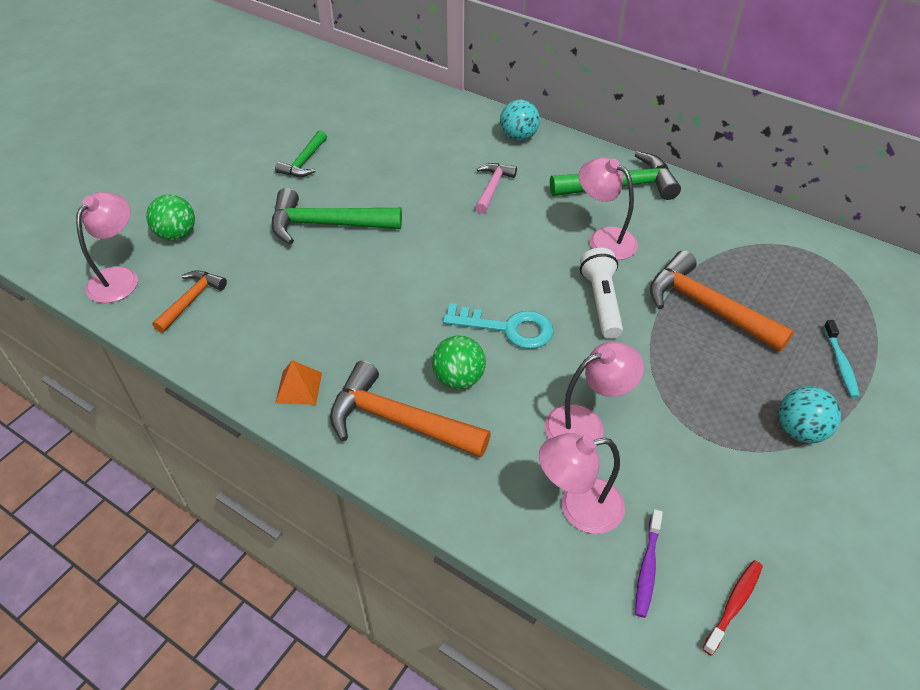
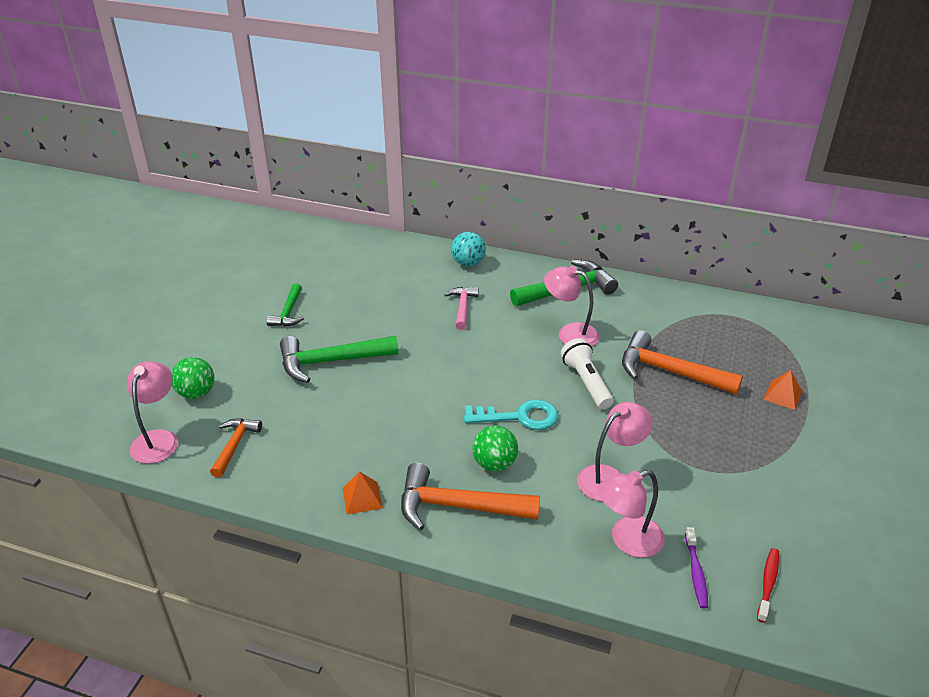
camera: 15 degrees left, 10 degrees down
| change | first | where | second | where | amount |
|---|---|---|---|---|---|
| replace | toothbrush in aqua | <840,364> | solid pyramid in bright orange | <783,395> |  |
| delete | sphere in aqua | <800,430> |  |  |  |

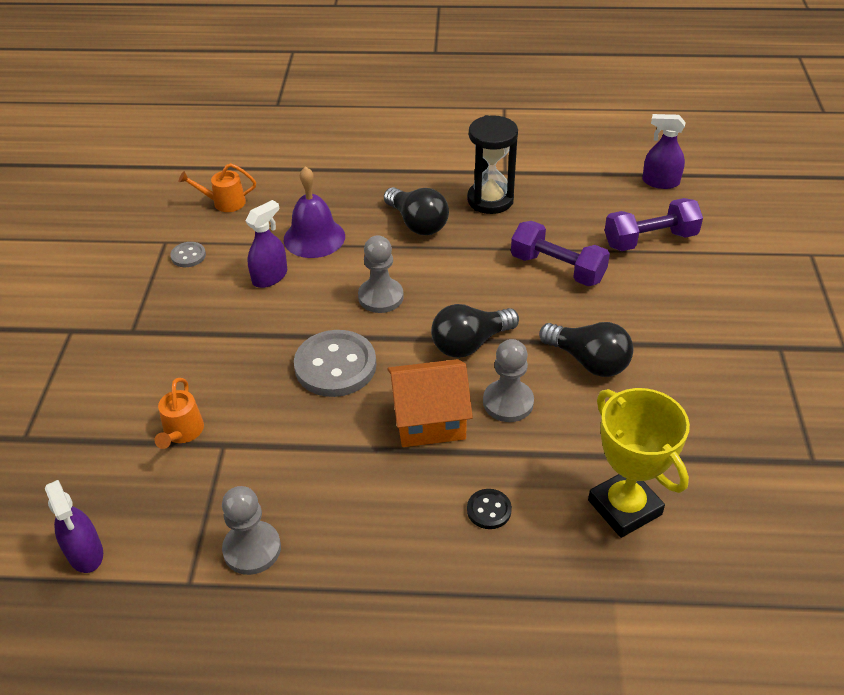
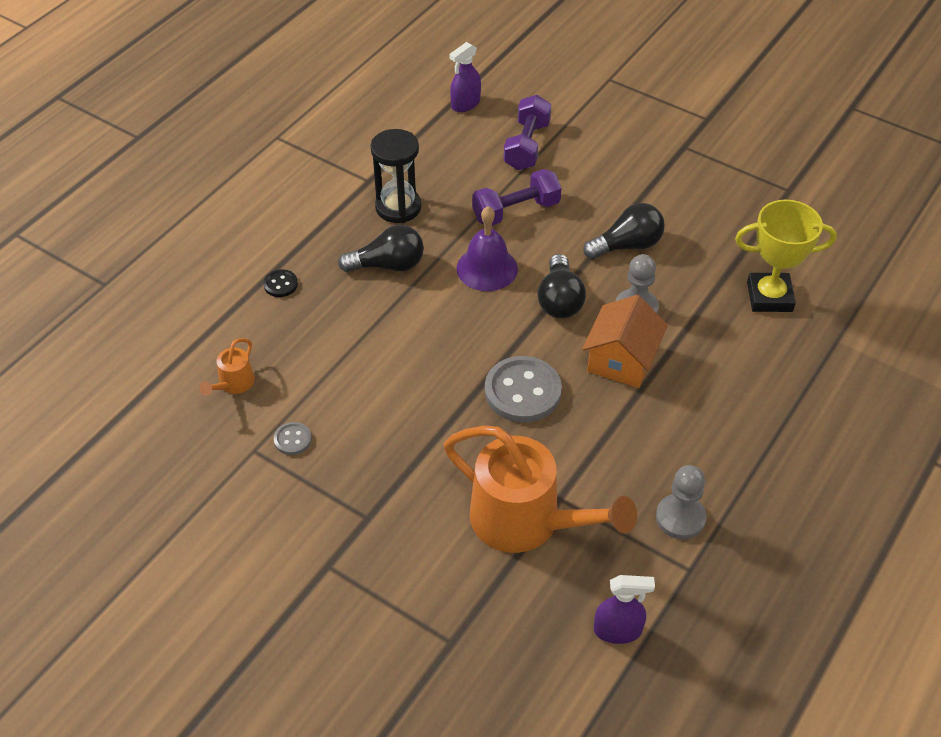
camera: 60 degrees left, 5 degrees up
| change | first | where | second | where | amount |
|---|---|---|---|---|---|
| move | sewing button in jet-black | <489,510> |  | <280,284> |  |
| resize | watering pot in bright orange | <182,433> |  | <527,522> | x2.31 |
| move | school bell in purple | <314,237> |  | <487,268> |  |
| delete | sprayer in purple | <270,277> |  |  |  |
| delete | game pawn in gray | <381,297> |  |  |  |

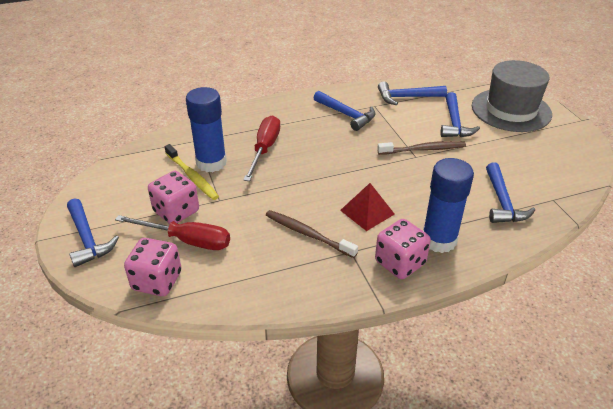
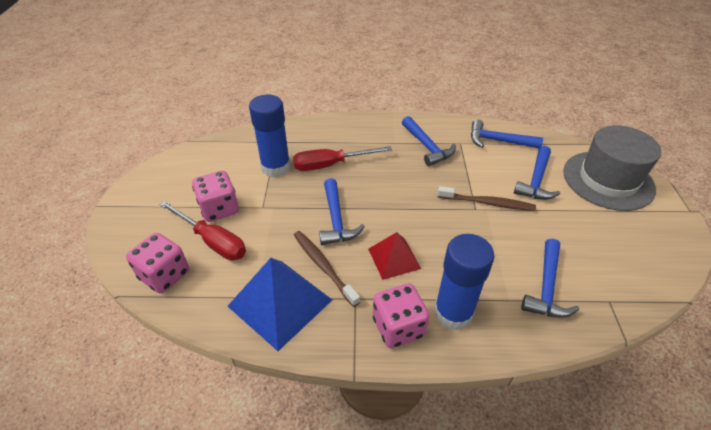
camera: 20 degrees right, 5 degrees up
| change | first | where | second | where | amount |
|---|---|---|---|---|---|
| insert |  |  | solid pyramid in blue | <280,303> |  |
| rotate | hand screwdriver in red | <264,149> |  | <330,165> | 135 degrees counterclockwise |
| move | carpenter's hammer in blue | <87,239> |  | <336,219> |  |
| delete | toothbrush in yellow | <192,177> |  |  |  |

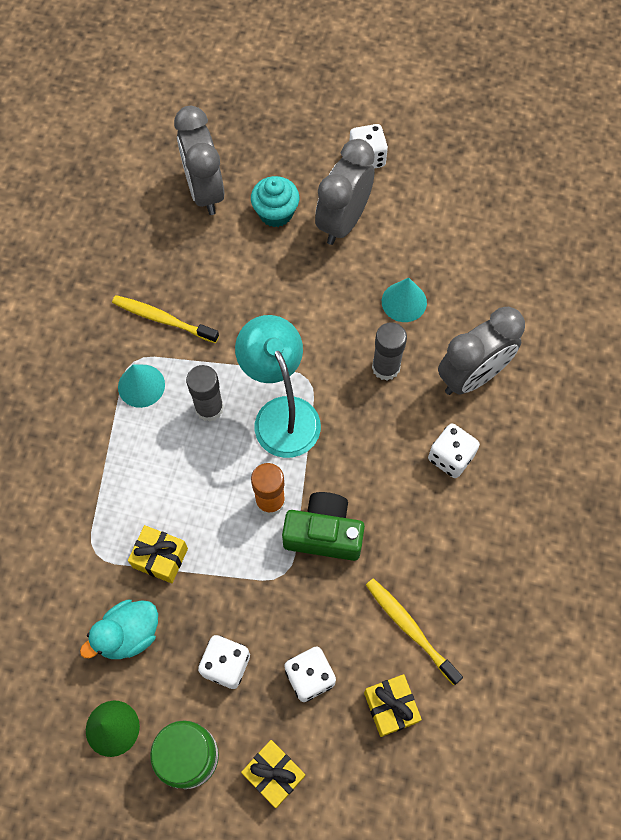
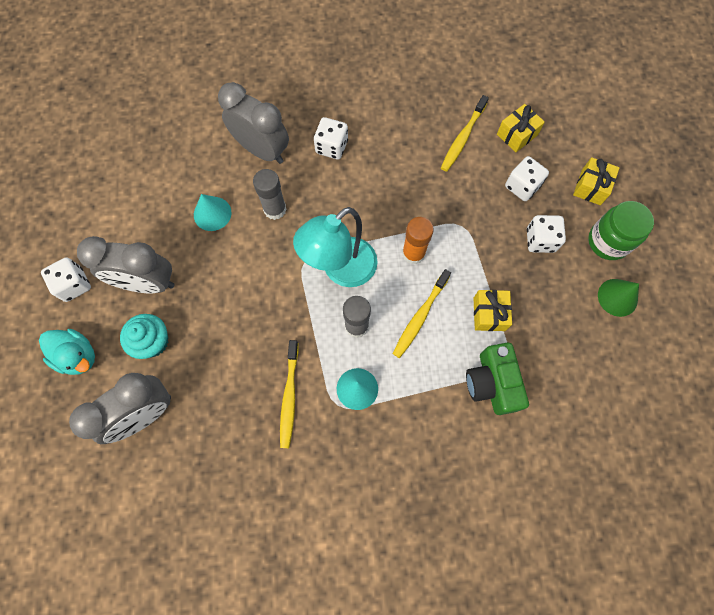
camera: 110 degrees left, 5 degrees up
| change | first | where | second | where | amount |
|---|---|---|---|---|---|
| move | duck in aqua | <129,634> |  | <78,356> |  |
| insert |  |  | toothbrush in yellow | <420,317> |  |
| move | compact camera in emerald | <324,533> |  | <492,383> |  |

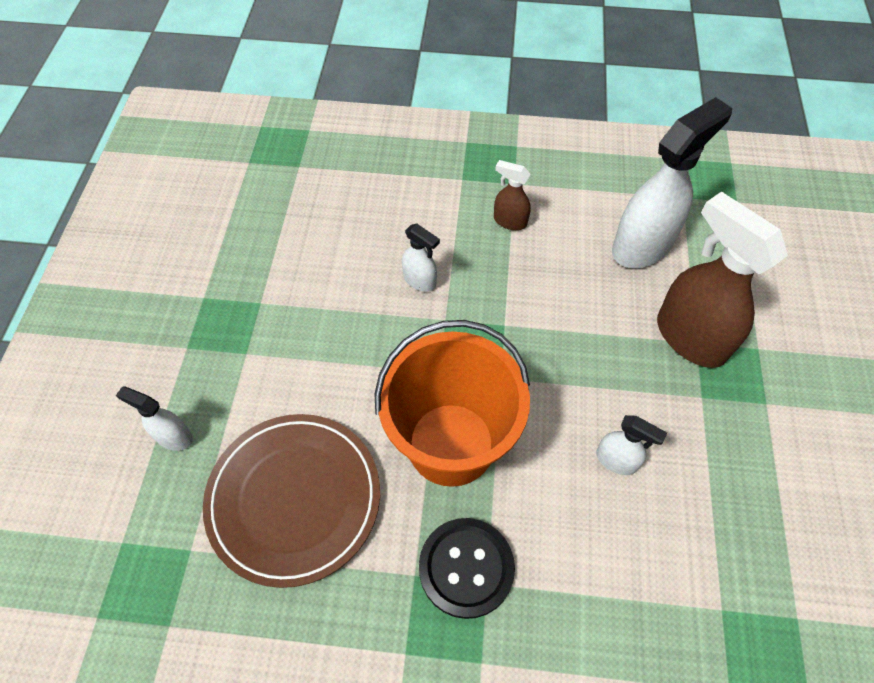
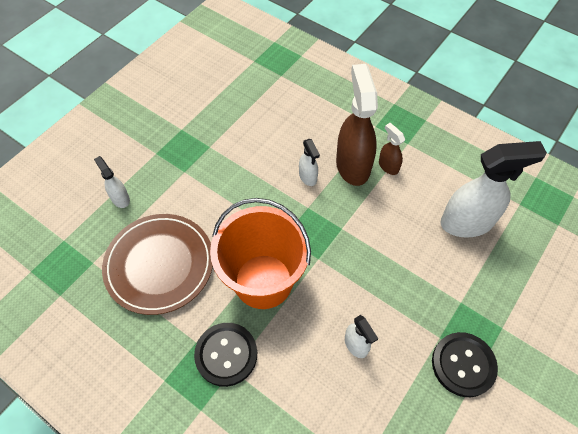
camera: 30 degrees right, 0 degrees up
| change | first | where | second | where | amount |
|---|---|---|---|---|---|
| move | sprayer in russet | <689,337> |  | <352,165> |  |
| insert |  |  | sewing button in jet-black | <463,365> |  |

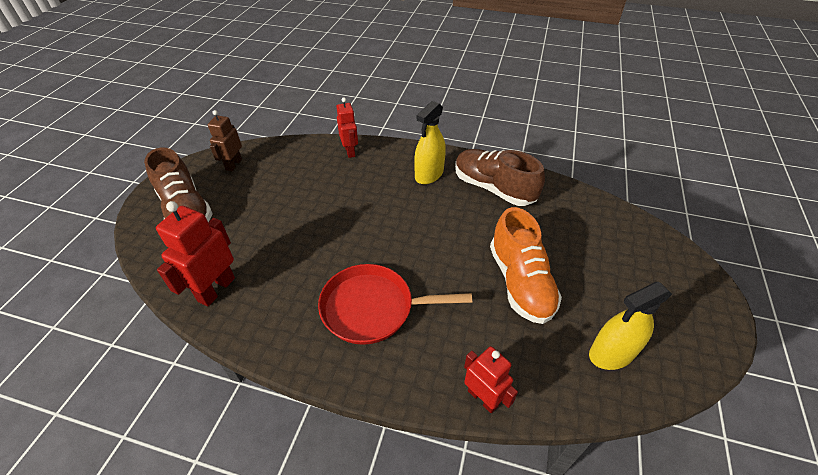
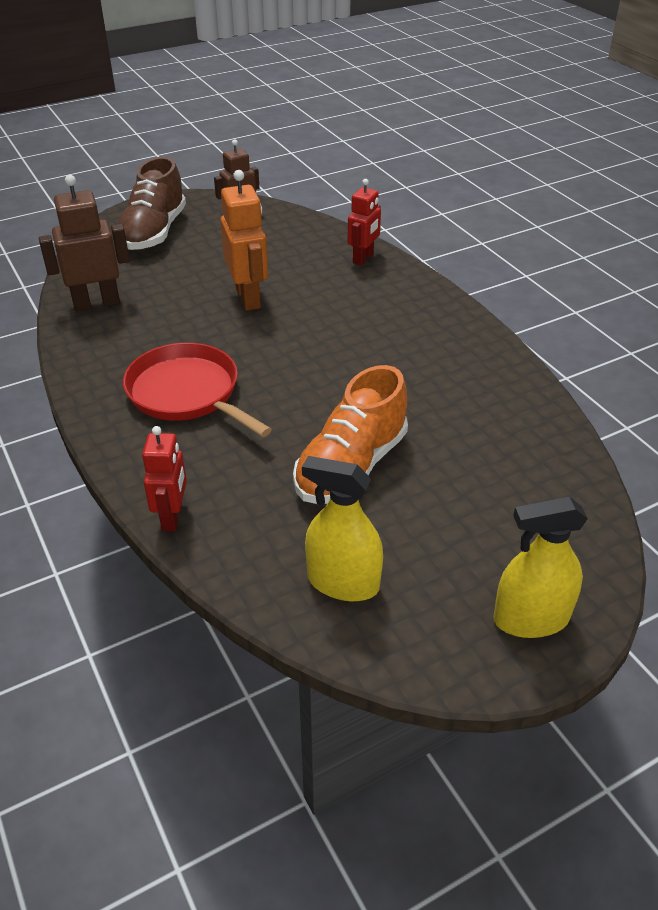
camera: 45 degrees right, 5 degrees down
| change | first | where | second | where | amount |
|---|---|---|---|---|---|
| recolor | robot in red | <216,289> | robot in russet | <96,303> |  |
| insert |  |  | robot in bright orange | <248,298> |  |
| move | sprayer in yellow | <429,174> |  | <531,619> |  |
| delete | lace-up shoe in russet | <493,188> |  |  |  |

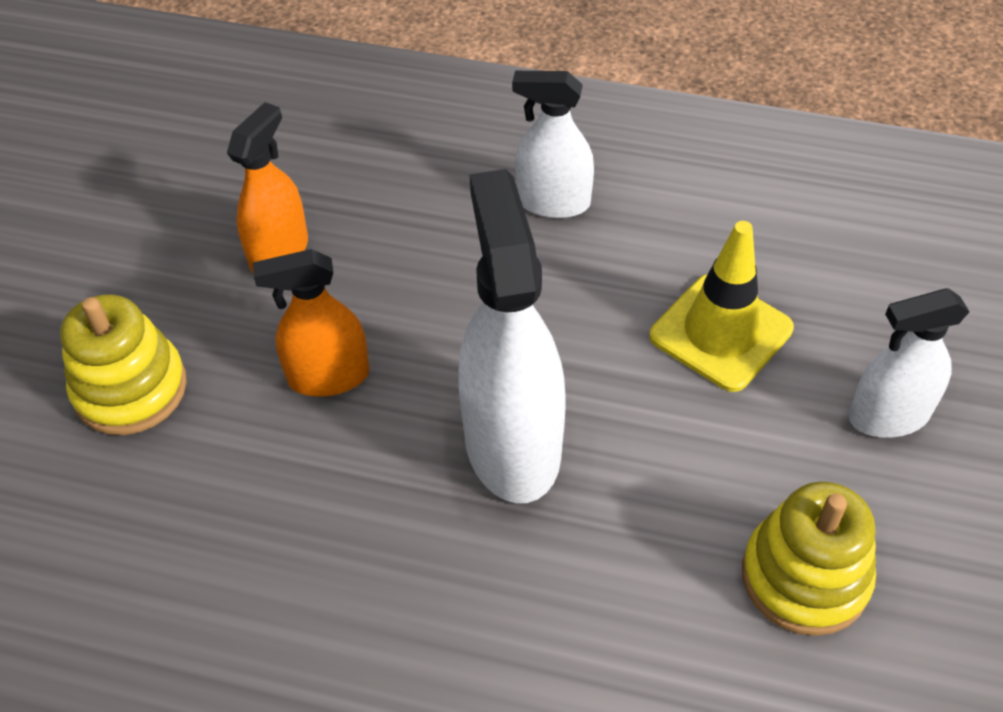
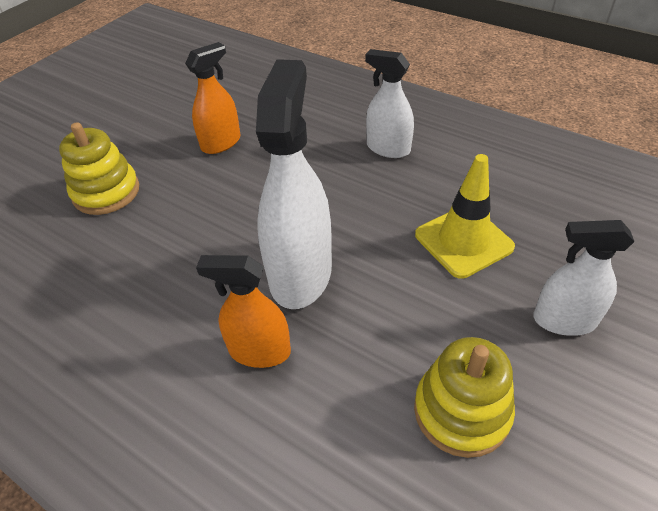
camera: 20 degrees right, 5 degrees down
| change | first | where | second | where | amount |
|---|---|---|---|---|---|
| move | sprayer in bright orange | <328,376> |  | <259,351> |  |

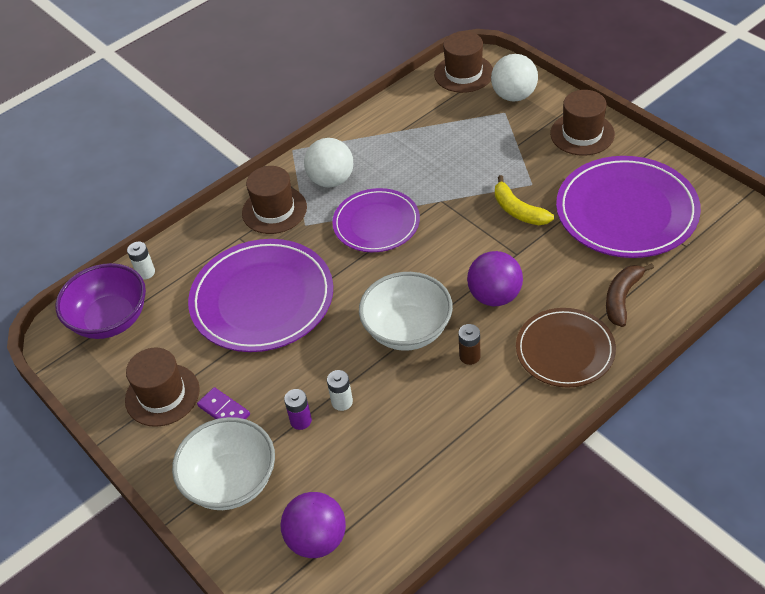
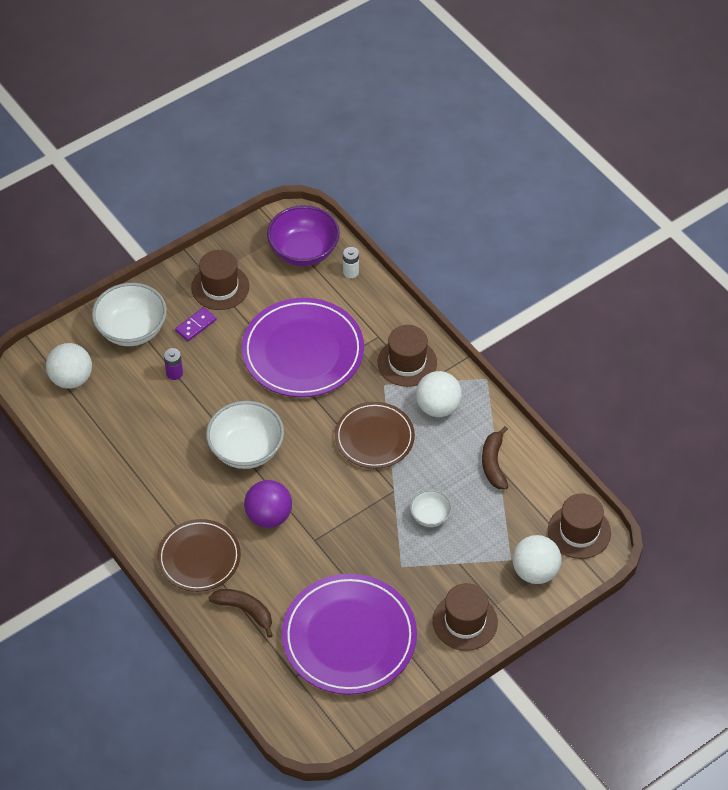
camera: 90 degrees right, 5 degrees up
| change | first | where | second | where | amount |
|---|---|---|---|---|---|
| recolor | sphere in purple | <317,539> | sphere in white | <71,379> |  |
| recolor | plate in purple | <376,223> | plate in russet | <374,437> |  |
| insert |  |  | bowl in white | <430,516> |  |
| insert |  |  | toy banana in russet | <493,463> |  |
| delete | AA battery in white | <342,402> |  |  |  |
| delete | AA battery in russet | <469,356> |  |  |  |
| delete | toy banana in yellow | <518,210> |  |  |  |

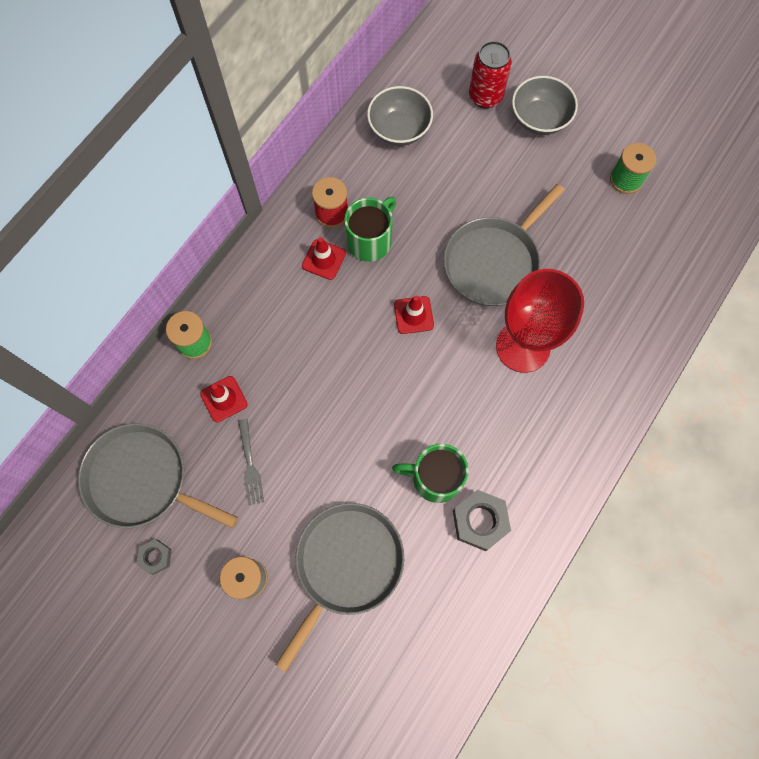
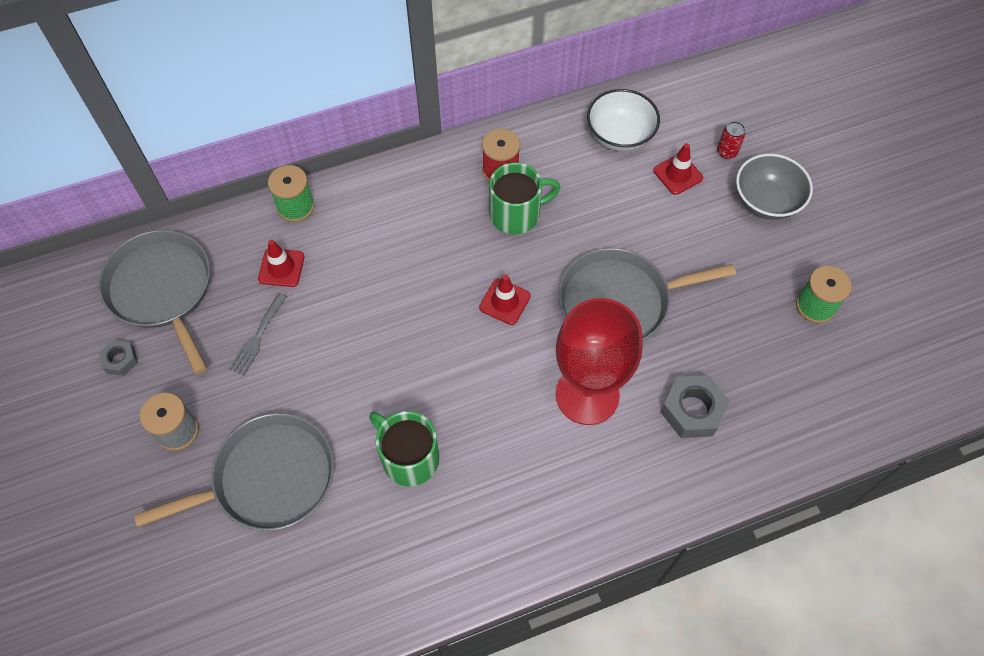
camera: 35 degrees right, 10 degrees down
| change | first | where | second | where | amount |
|---|---|---|---|---|---|
| recolor | bowl in gray | <399,129> | bowl in white | <620,135> |  |
| move | road cone in red | <324,259> |  | <678,174> |  |
| move | hexagon nut in gray | <479,521> |  | <692,410> |  |
| resize | tin in red | <485,96> |  | <727,152> | x0.54 |

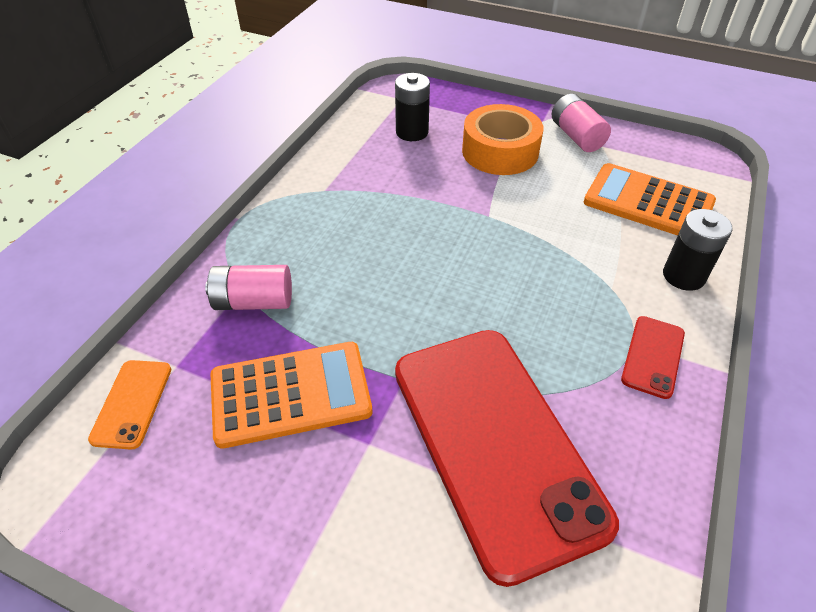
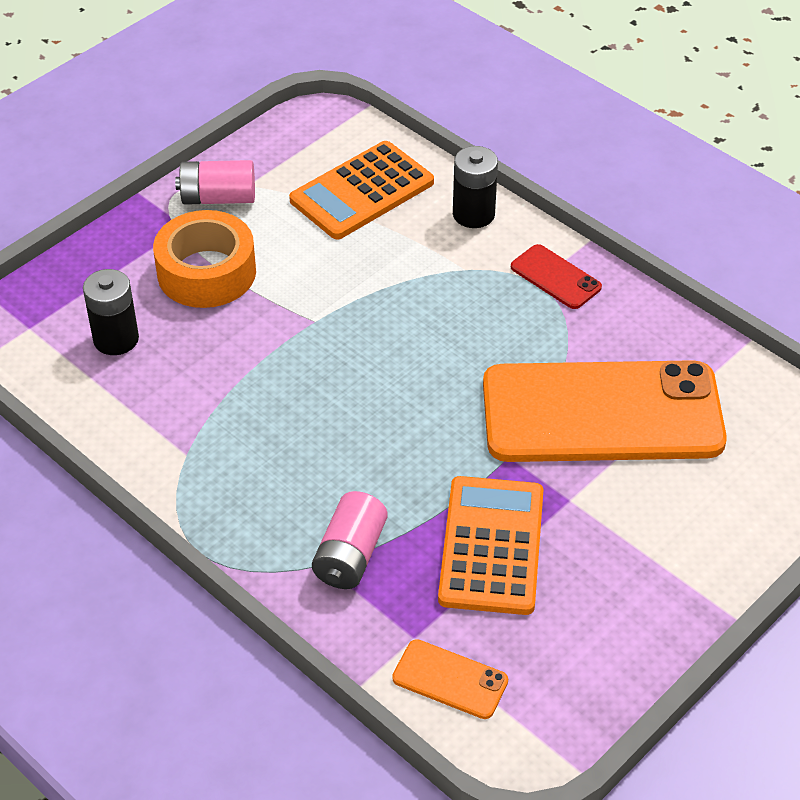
camera: 70 degrees left, 0 degrees up
| change | first | where | second | where | amount |
|---|---|---|---|---|---|
| recolor | phone in red | <495,443> | phone in bright orange | <602,413> |  |

